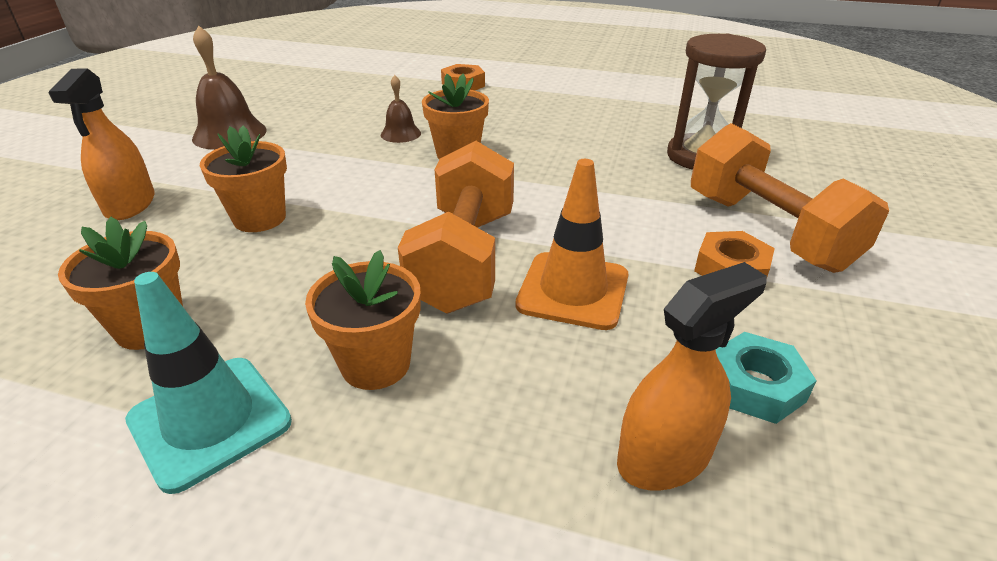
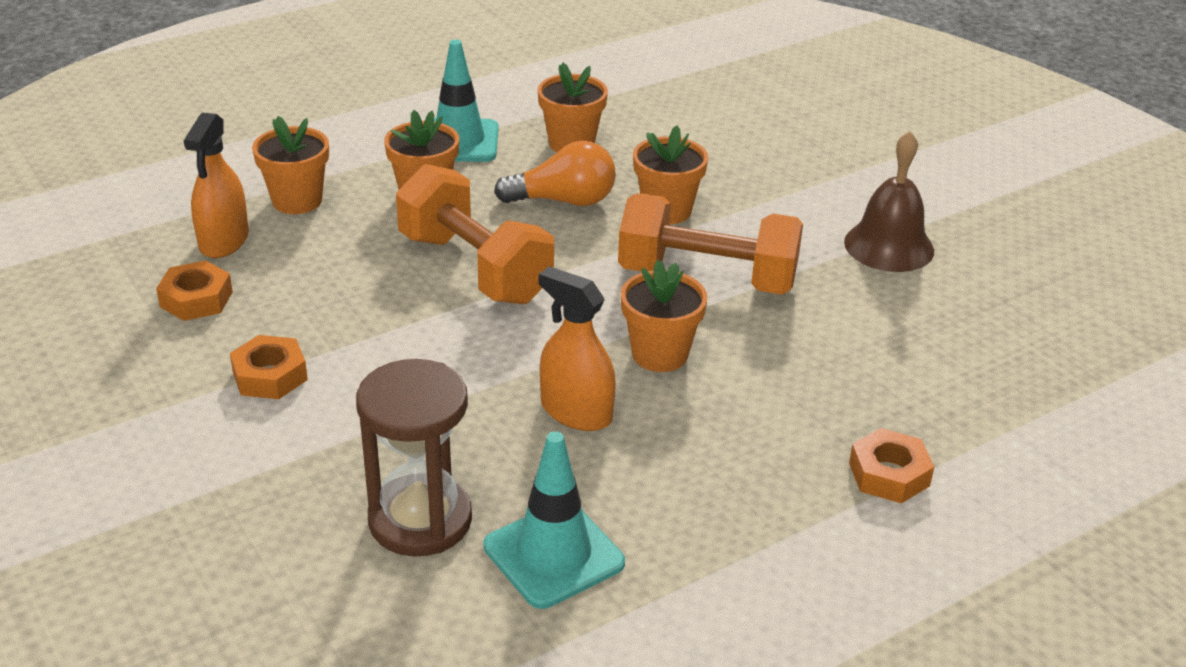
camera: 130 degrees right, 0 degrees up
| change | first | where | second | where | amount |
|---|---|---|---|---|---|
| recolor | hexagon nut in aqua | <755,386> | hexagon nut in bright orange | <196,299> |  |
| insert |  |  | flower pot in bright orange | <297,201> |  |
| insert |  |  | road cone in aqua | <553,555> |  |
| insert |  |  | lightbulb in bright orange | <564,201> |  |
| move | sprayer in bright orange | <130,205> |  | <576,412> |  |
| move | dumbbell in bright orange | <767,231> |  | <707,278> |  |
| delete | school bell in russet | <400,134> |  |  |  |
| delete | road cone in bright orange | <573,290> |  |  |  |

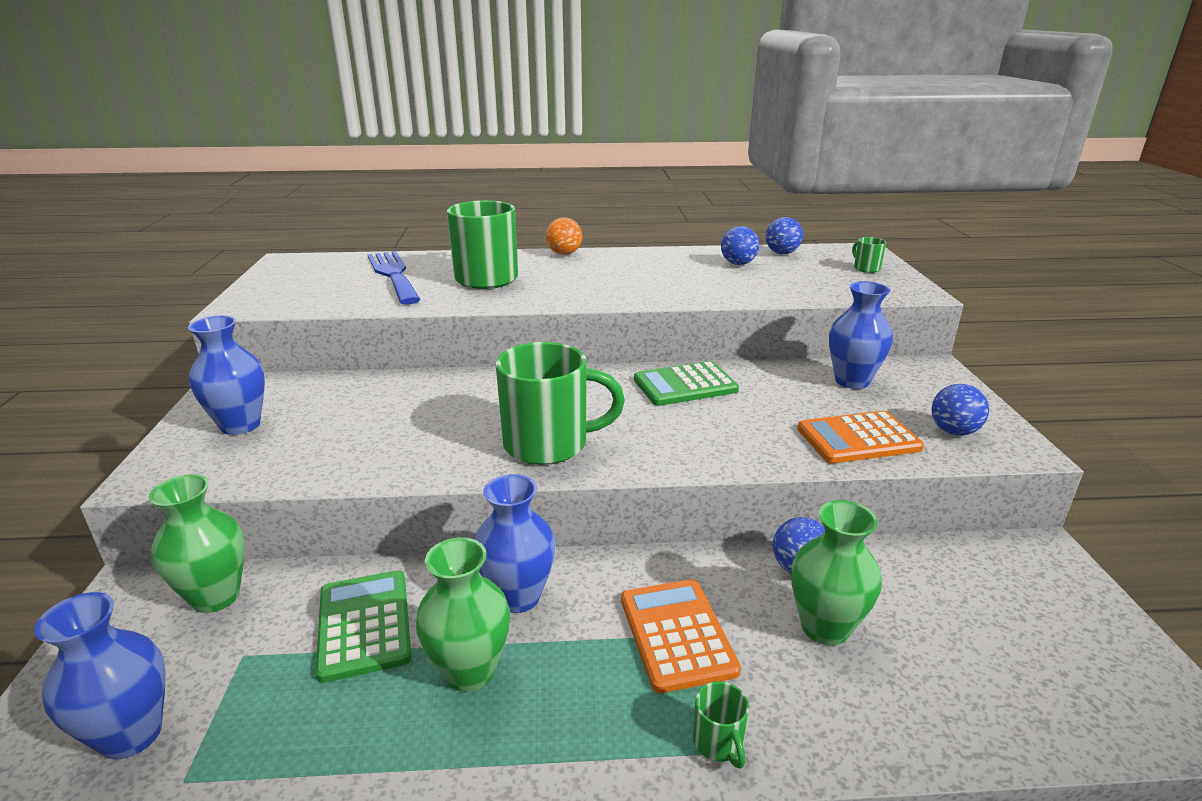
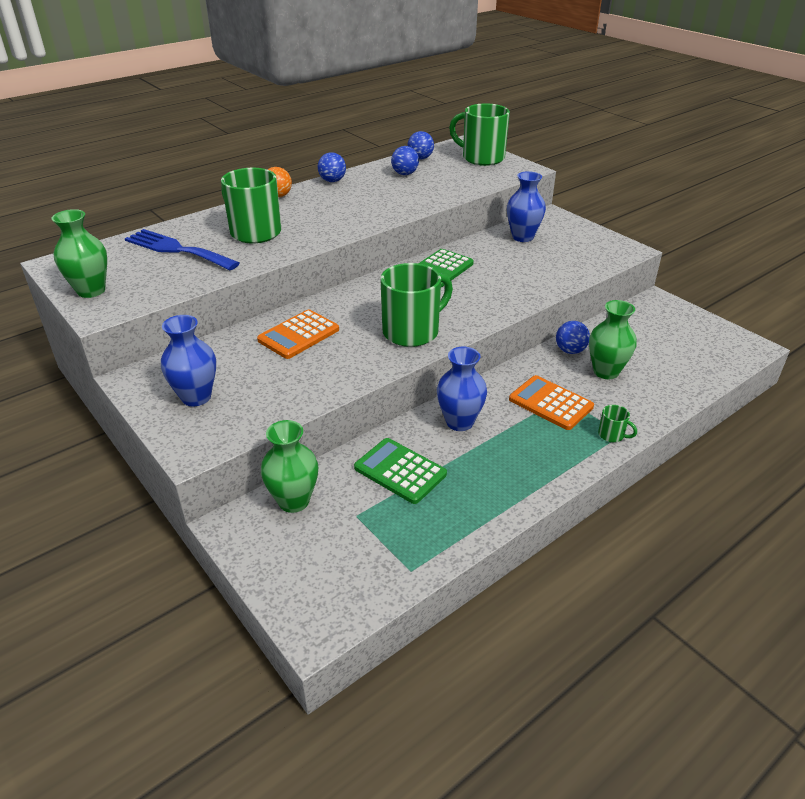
camera: 35 degrees left, 10 degrees up
| change | first | where | second | where | amount |
|---|---|---|---|---|---|
| move | vase in emerald | <470,671> |  | <91,291> |  |
| move | pocket calculator in bright orange | <858,439> |  | <298,335> |  |
| move | sphere in blue | <953,431> |  | <332,181> |  |
| resize | tea mug in emerald | <866,268> |  | <481,158> | x2.36 |
| delete | vase in blue | <131,735> |  |  |  |

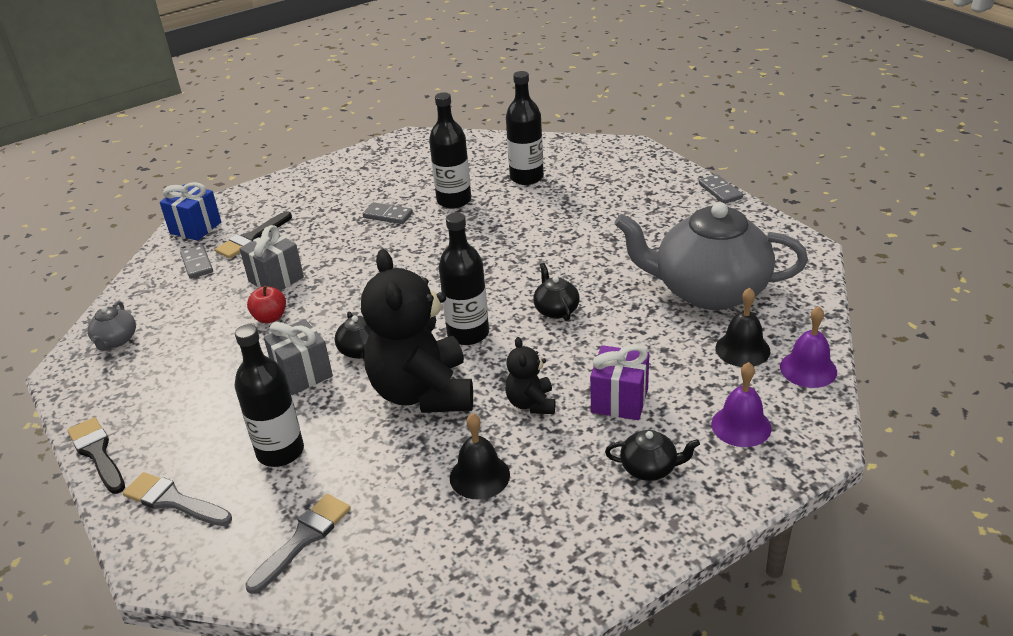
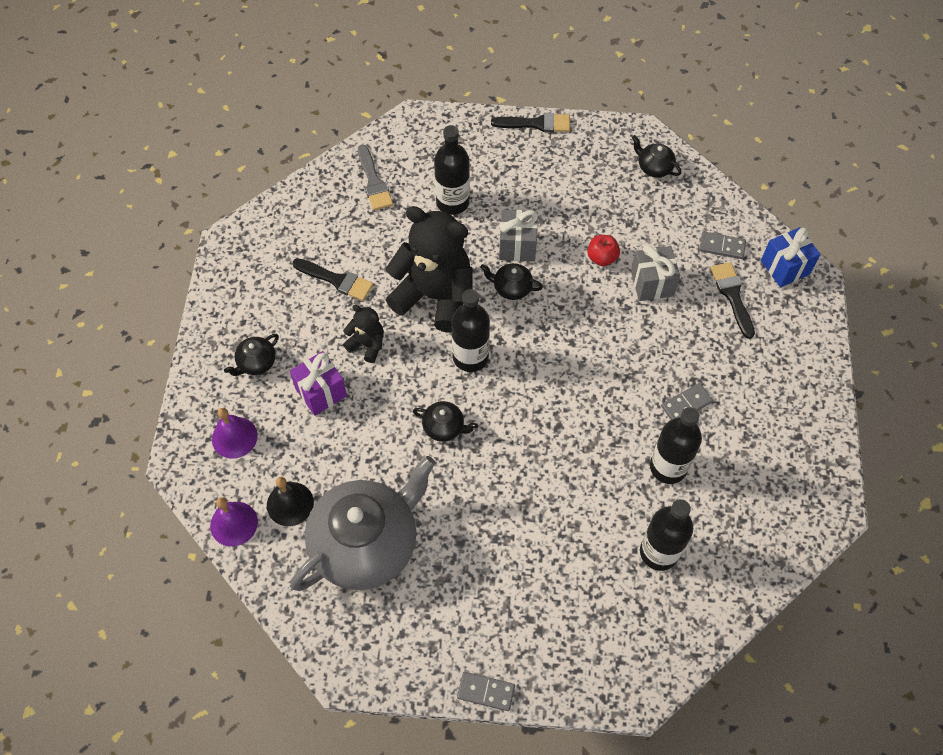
camera: 125 degrees right, 25 degrees up
| change | first | where | second | where | amount |
|---|---|---|---|---|---|
| replace | school bell in jet-black | <479,476> | paintbrush in jet-black | <337,280> |  |
| recolor | china teapot in gray | <116,340> | china teapot in jet-black | <654,167> |  |
| delete | paintbrush in gray | <173,501> |  |  |  |

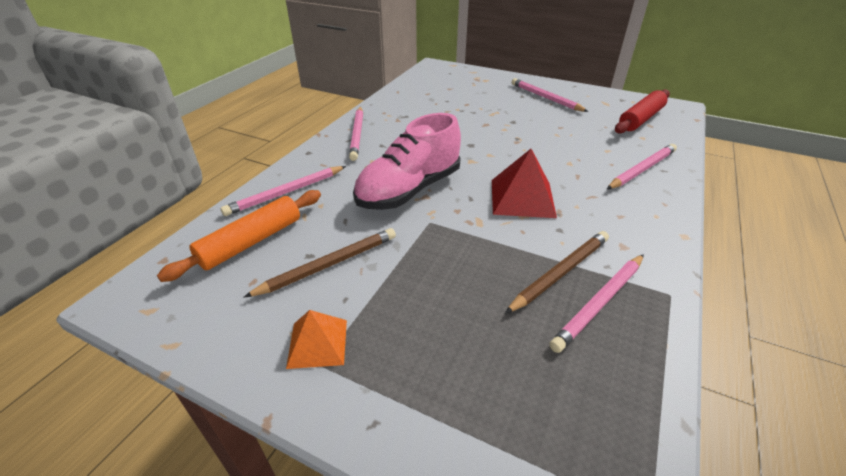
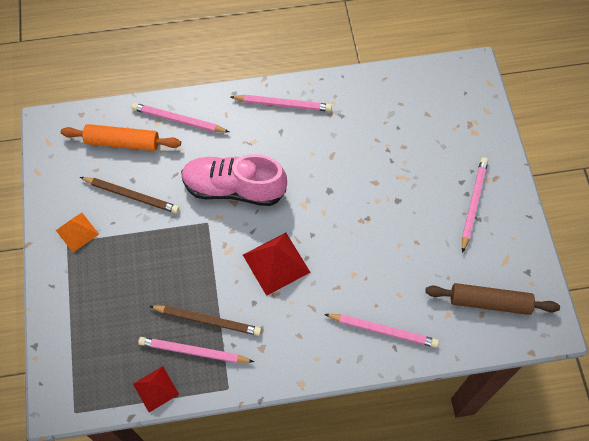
camera: 55 degrees right, 25 degrees up
| change | first | where | second | where | amount |
|---|---|---|---|---|---|
| insert |  |  | solid pyramid in red | <156,389> |  |
| rotate | wooden pencil in pink | <357,134> |  | <283,104> | 135 degrees counterclockwise |
| recolor | dough roller in red | <640,119> | dough roller in russet | <489,302> |  |

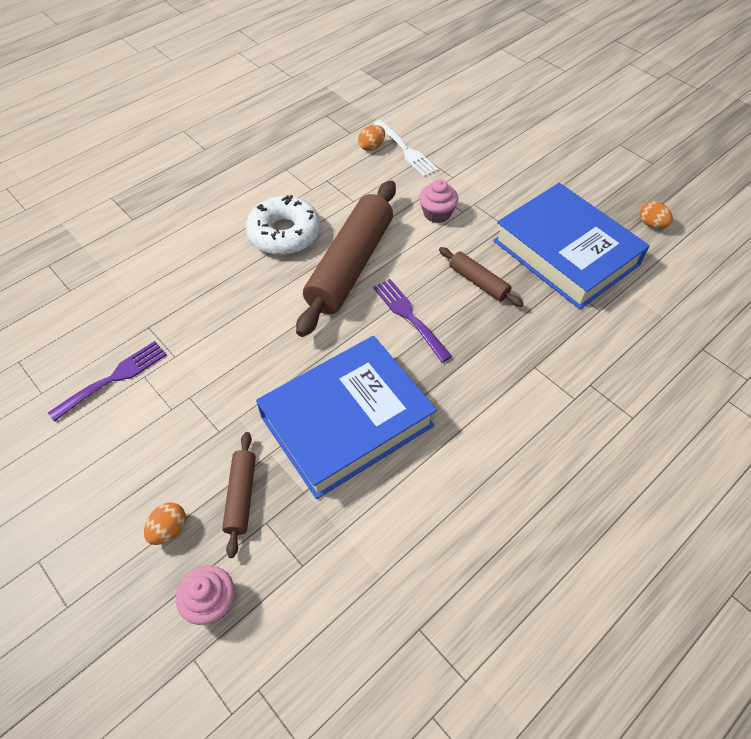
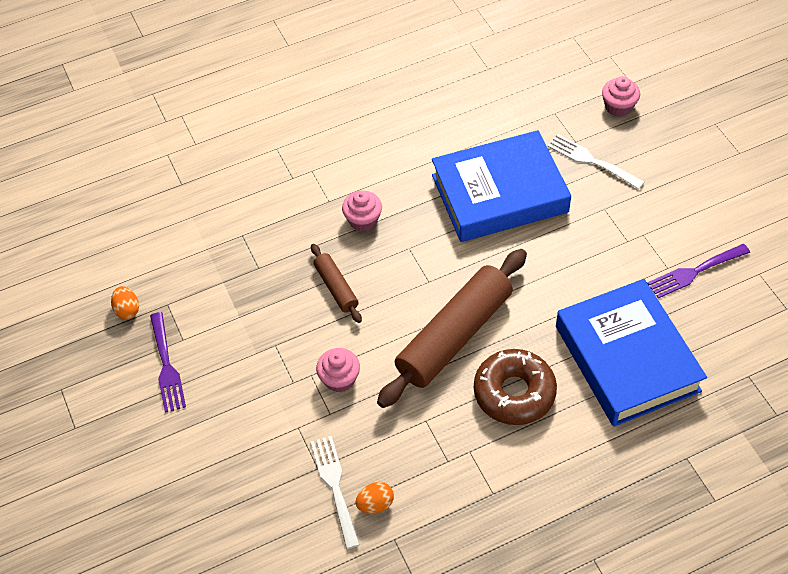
camera: 160 degrees left, 0 degrees up
| change | first | where | second | where | amount |
|---|---|---|---|---|---|
| move | fork in purple | <409,316> |  | <166,366> |  |
| insert |  |  | cupcake in pink | <363,220> |  |
| recolor | donut in white | <284,234> | donut in russet | <514,393> |  |
| replace | dough roller in russet | <241,496> | fork in white | <591,161> |  |
| move | book in blue | <565,253> |  | <627,358> |  |
| delete | egg shape in bright orange | <169,529> |  |  |  |

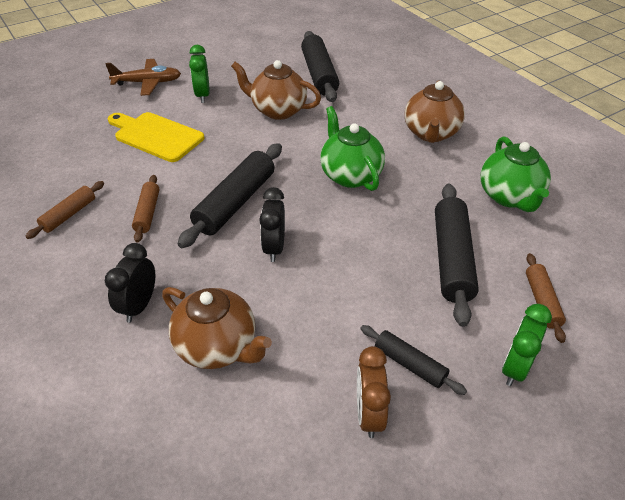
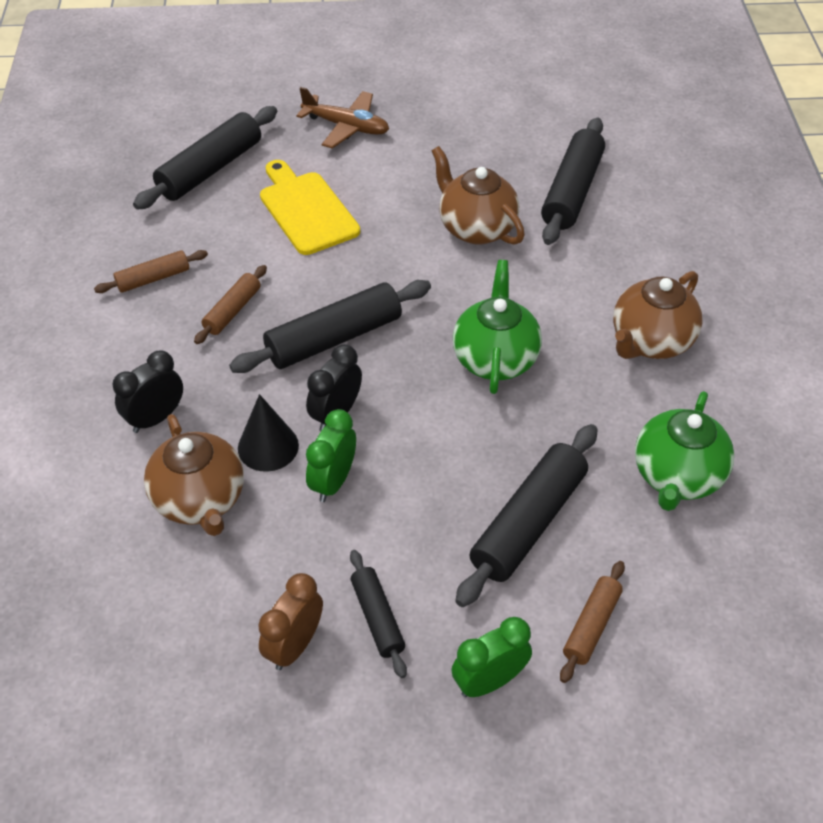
camera: 30 degrees right, 5 degrees up
| change | first | where | second | where | amount |
|---|---|---|---|---|---|
| insert |  |  | dough roller in jet-black | <210,169> |  |
| insert |  |  | cone in jet-black | <268,446> |  |
| move | clock in emerald | <202,95> |  | <333,481> |  |

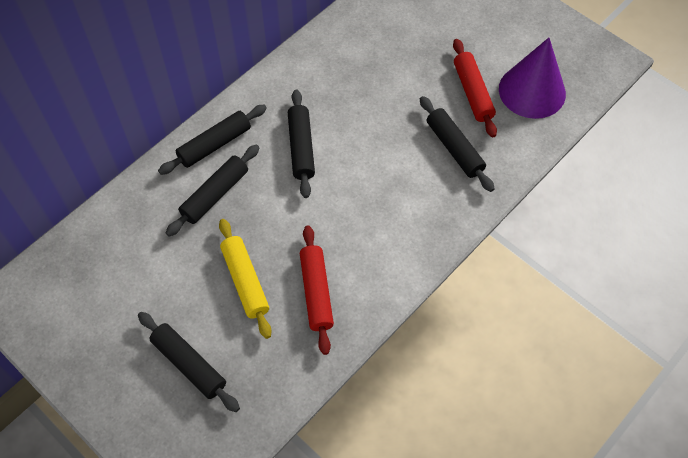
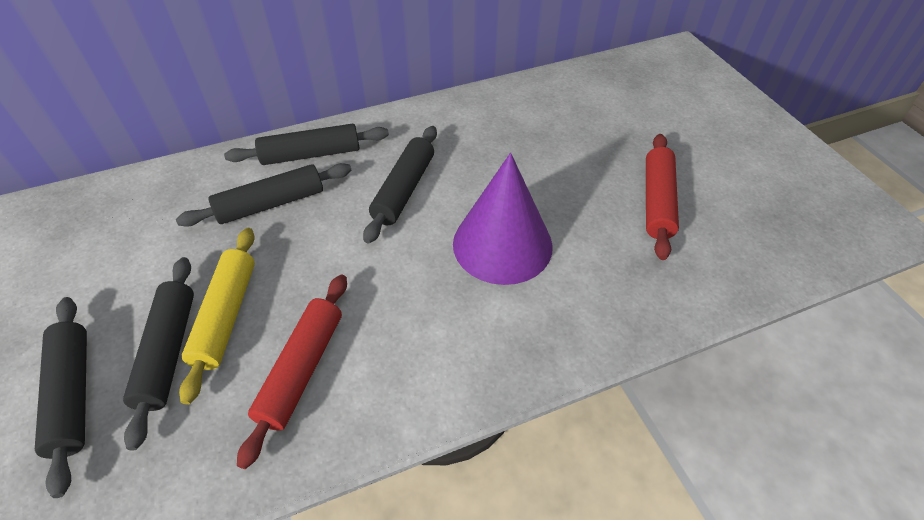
camera: 25 degrees right, 10 degrees down
| change | first | where | second | where | amount |
|---|---|---|---|---|---|
| move | dough roller in jet-black | <454,148> |  | <168,352> |  |
| move | cone in purple | <532,91> |  | <502,244> |  |

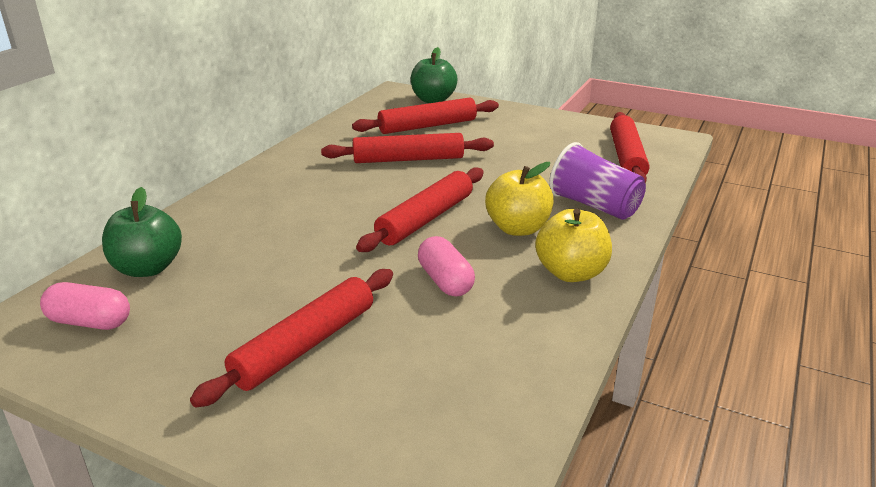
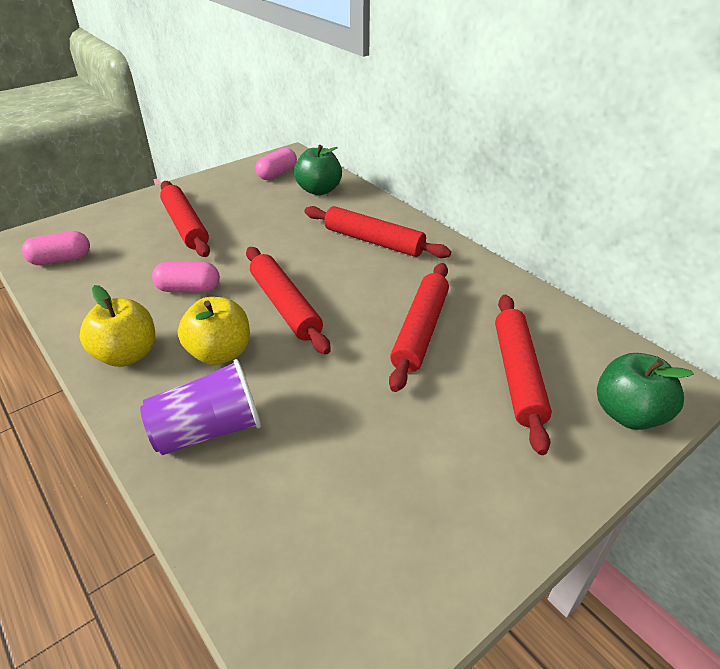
camera: 115 degrees right, 10 degrees up
| change | first | where | second | where | amount |
|---|---|---|---|---|---|
| insert |  |  | capsule in pink | <61,259> |  |
| move | dough roller in red | <627,157> |  | <373,241> |  |

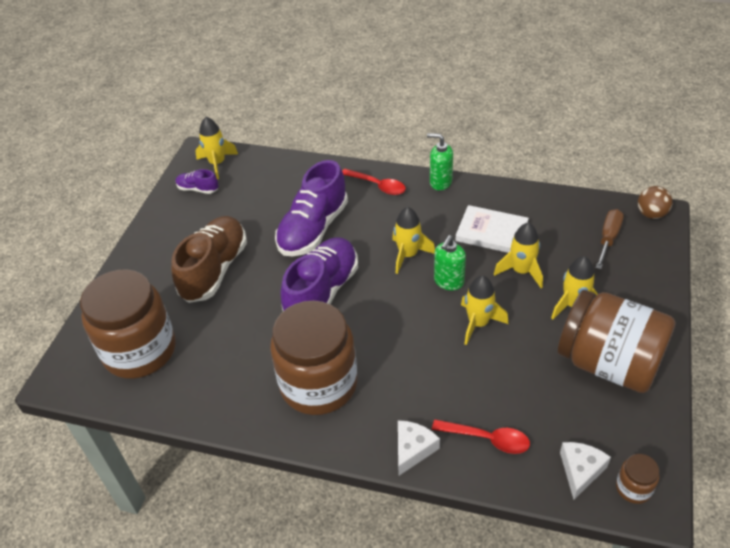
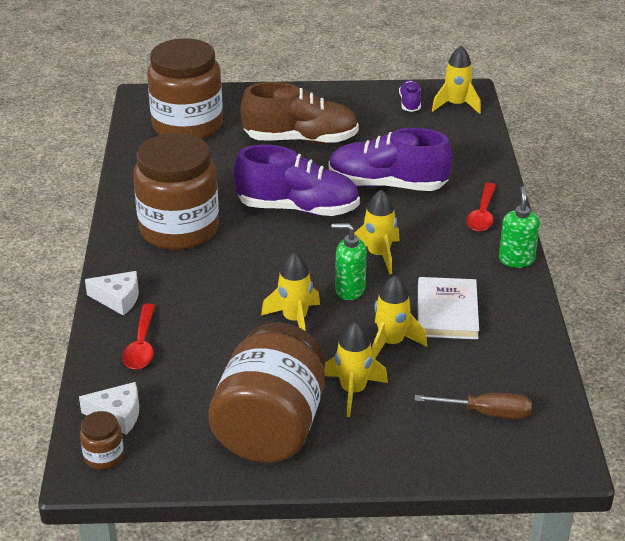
camera: 70 degrees right, 10 degrees down
| change | first | where | second | where | amount |
|---|---|---|---|---|---|
| delete | sphere in russet | <651,214> |  |  |  |

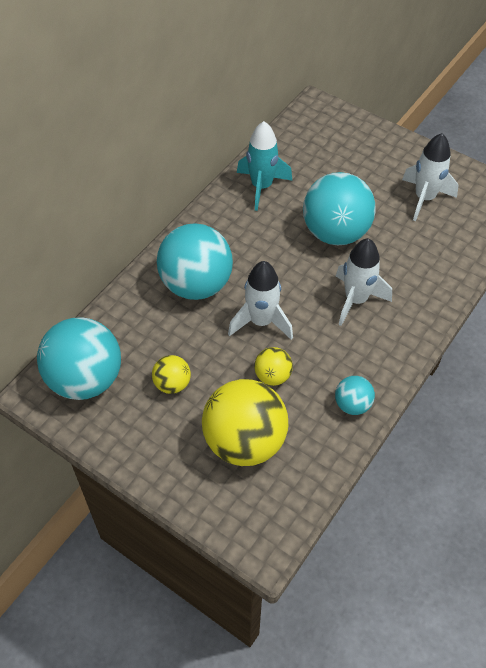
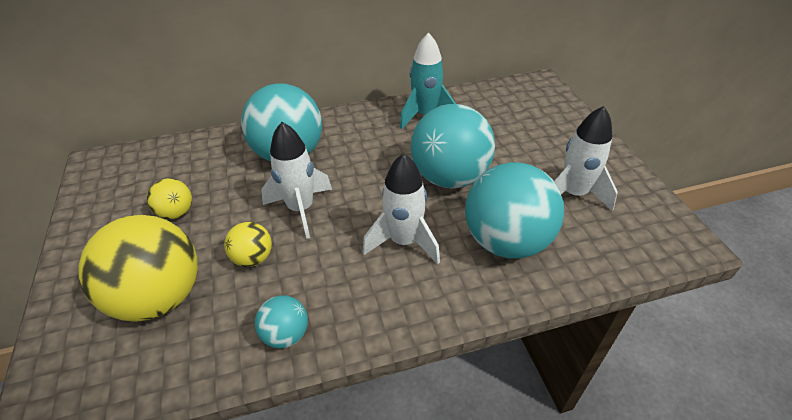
camera: 40 degrees right, 10 degrees down
| change | first | where | second | where | amount |
|---|---|---|---|---|---|
| move | sphere in aqua | <85,379> |  | <506,241> |  |

